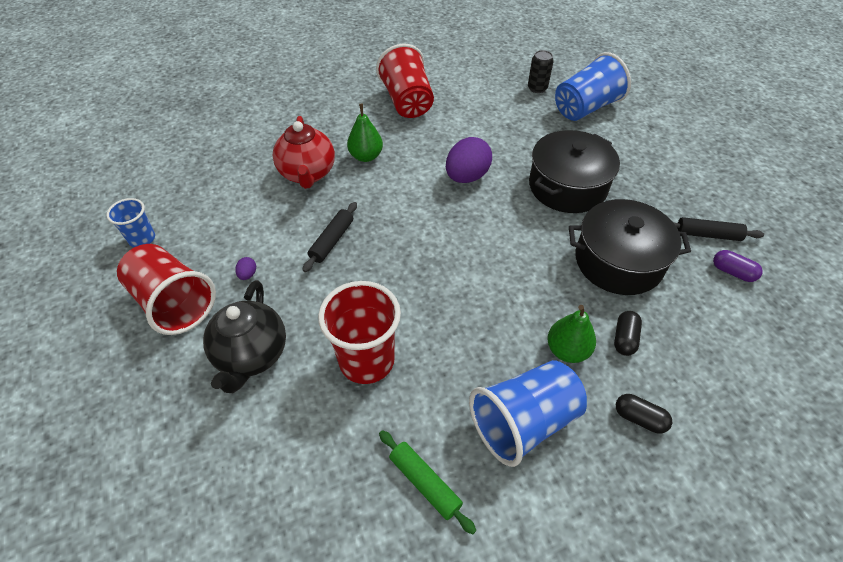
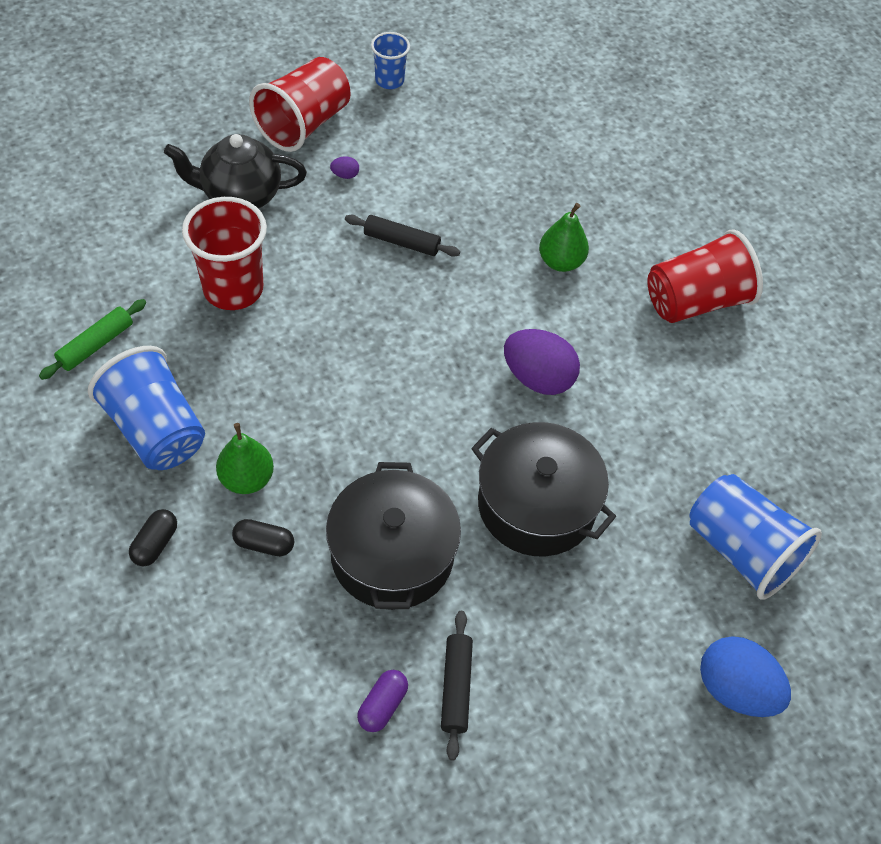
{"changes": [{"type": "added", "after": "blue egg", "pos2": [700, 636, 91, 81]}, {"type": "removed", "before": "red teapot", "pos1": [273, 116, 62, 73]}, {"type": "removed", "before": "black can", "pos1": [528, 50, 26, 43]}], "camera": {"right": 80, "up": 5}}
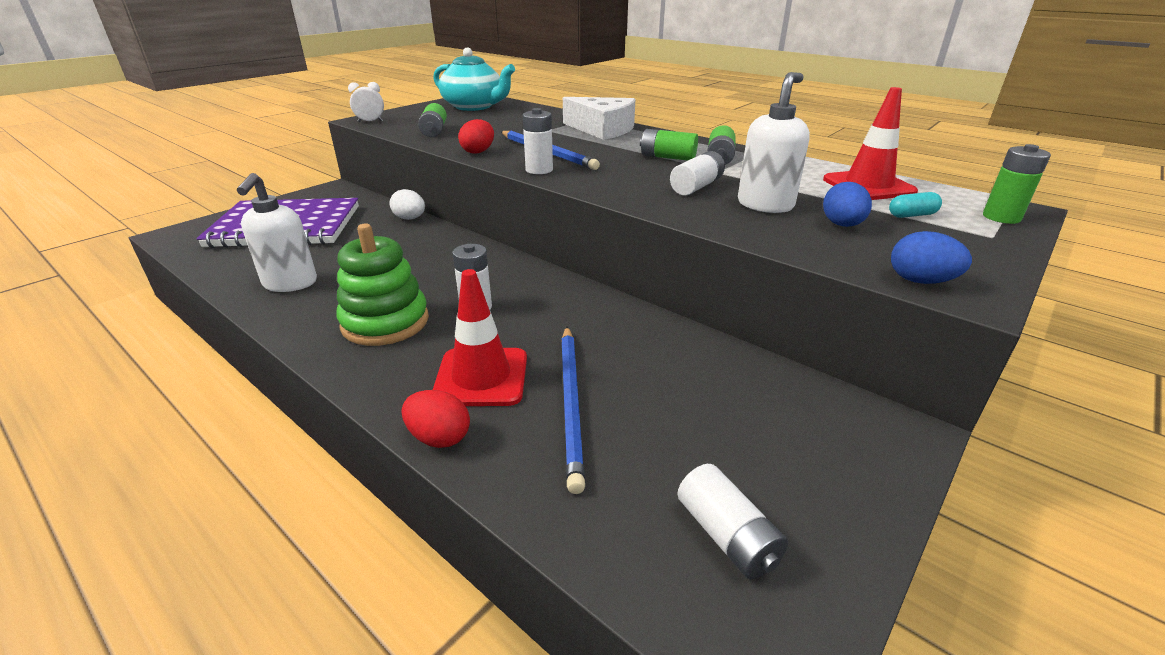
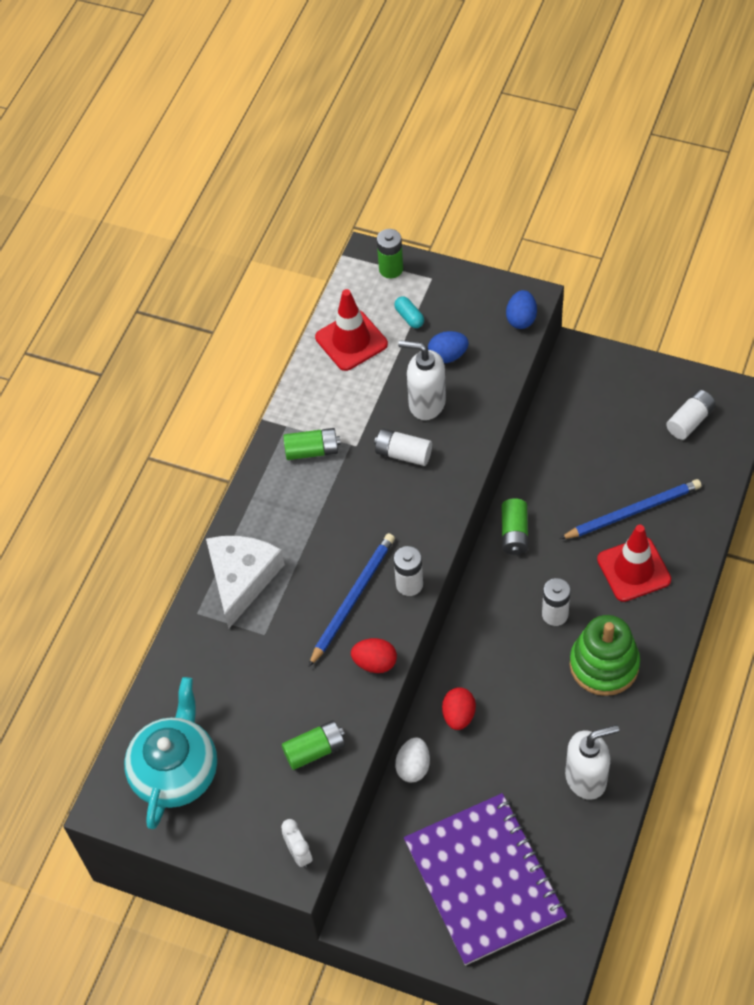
{"changes": [{"type": "moved", "before": "red egg", "pos1": [401, 390, 69, 58], "pos2": [442, 687, 34, 43]}, {"type": "moved", "before": "green battery", "pos1": [640, 129, 58, 32], "pos2": [502, 498, 26, 57]}], "camera": {"right": -105, "up": 25}}
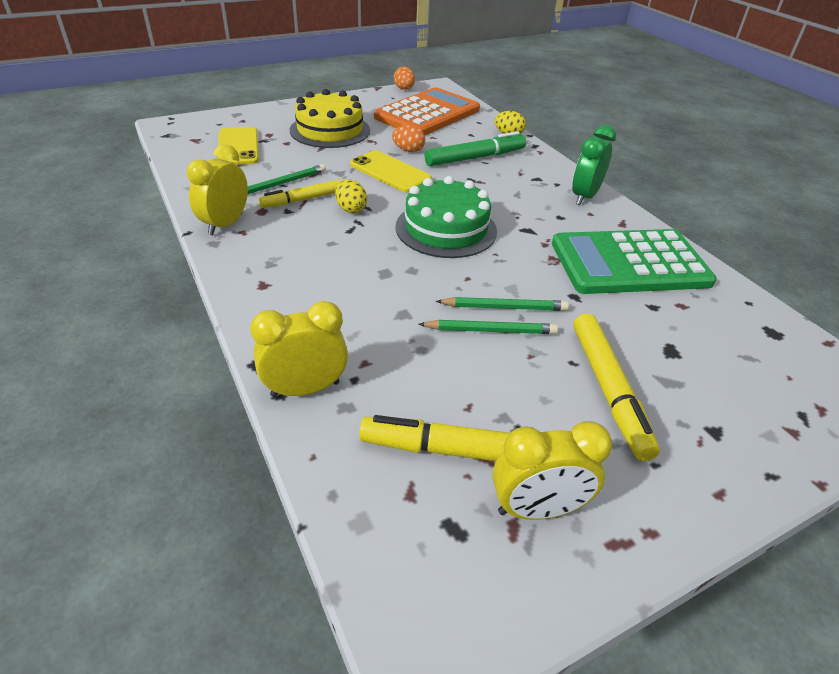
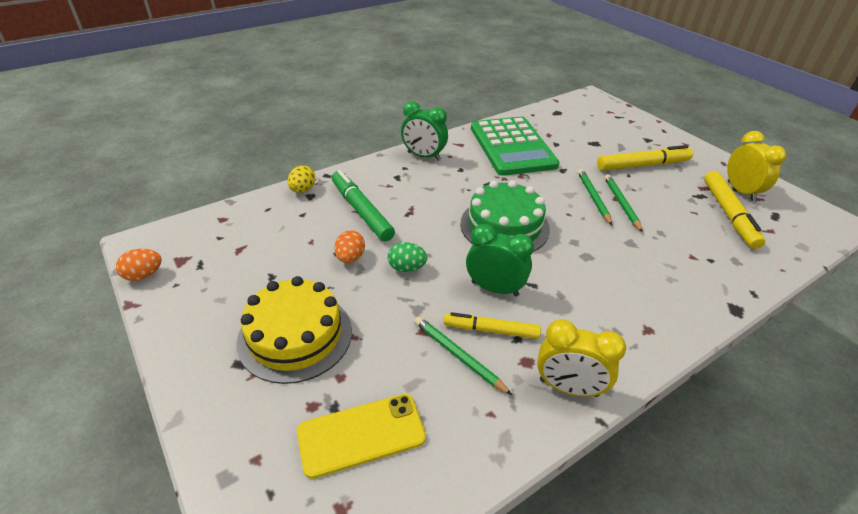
{"changes": [{"type": "replaced", "before": "yellow phone", "after": "green egg", "pos1": [350, 151, 82, 41], "pos2": [388, 242, 39, 30]}, {"type": "turned", "before": "yellow marker", "pos1": [259, 180, 81, 28], "pos2": [444, 312, 97, 27], "turn": 135}, {"type": "replaced", "before": "yellow egg", "after": "green clock", "pos1": [335, 179, 32, 34], "pos2": [466, 224, 68, 72]}, {"type": "removed", "before": "yellow clock", "pos1": [250, 301, 98, 96]}, {"type": "removed", "before": "orange calculator", "pos1": [374, 87, 106, 48]}], "camera": {"right": -95, "up": 0}}
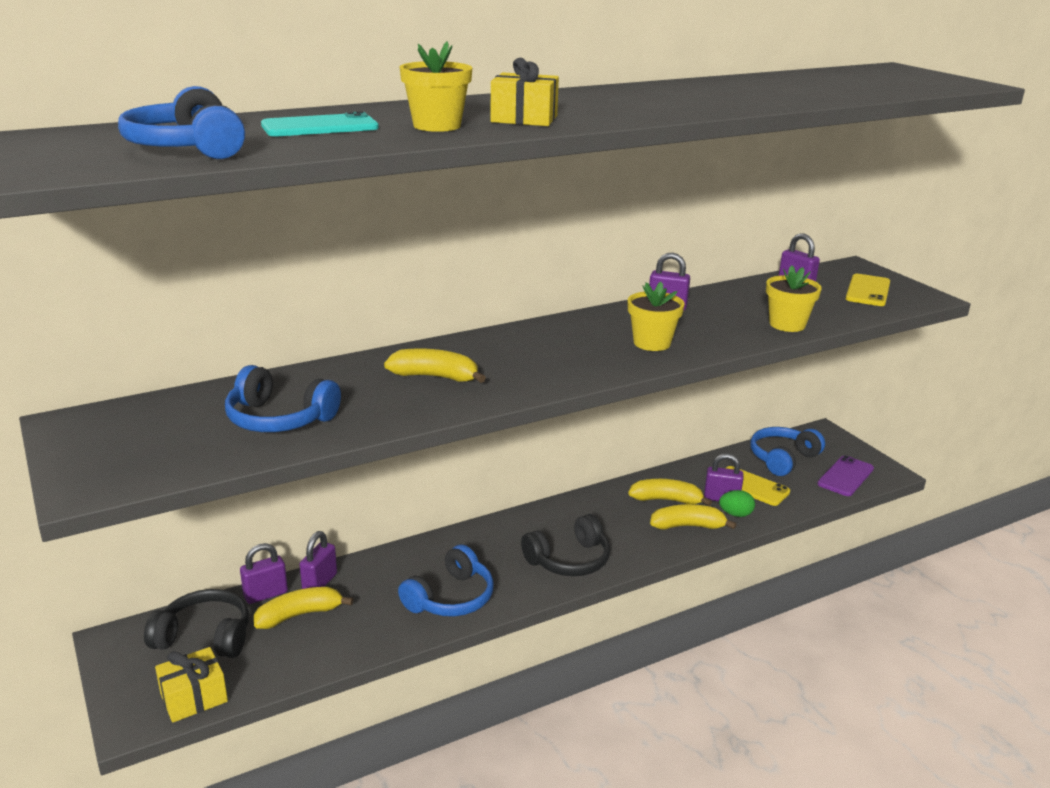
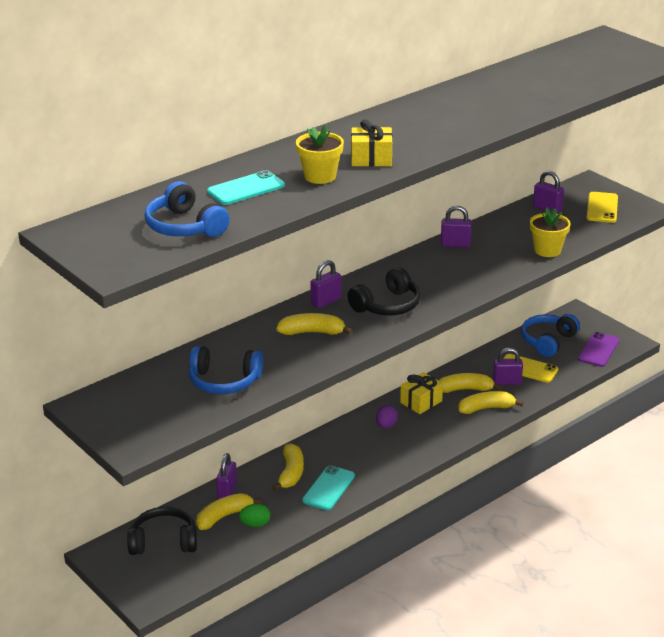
{"changes": [{"type": "moved", "before": "green egg", "pos1": [719, 490, 36, 27], "pos2": [239, 504, 31, 23]}, {"type": "added", "after": "yellow banana", "pos2": [272, 443, 32, 48]}, {"type": "replaced", "before": "blue headphones", "after": "turquoise phone", "pos1": [398, 545, 96, 72], "pos2": [302, 465, 53, 45]}, {"type": "moved", "before": "purple padlock", "pos1": [240, 543, 48, 61], "pos2": [310, 260, 32, 48]}, {"type": "moved", "before": "black headphones", "pos1": [521, 514, 89, 62], "pos2": [347, 267, 73, 49]}, {"type": "added", "after": "purple egg", "pos2": [376, 405, 22, 23]}, {"type": "moved", "before": "yellow gift", "pos1": [155, 647, 73, 76], "pos2": [400, 372, 43, 42]}, {"type": "removed", "before": "yellow flower pot", "pos1": [628, 282, 57, 69]}], "camera": {"right": -10, "up": 5}}
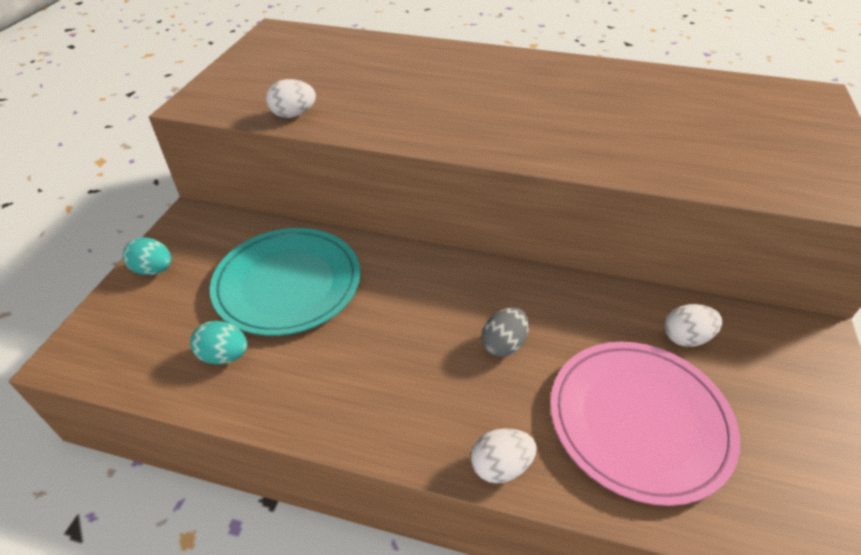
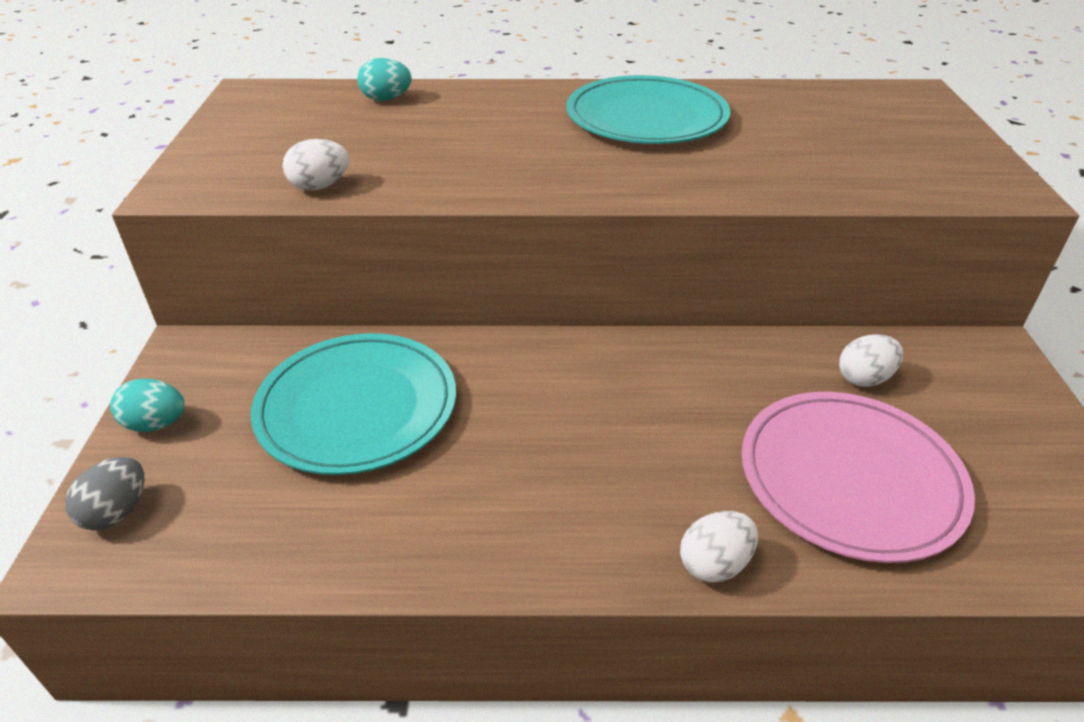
{"changes": [{"type": "moved", "before": "grey egg", "pos1": [481, 308, 48, 49], "pos2": [65, 457, 80, 74]}, {"type": "moved", "before": "turquoise egg", "pos1": [190, 321, 57, 43], "pos2": [357, 58, 55, 43]}, {"type": "added", "after": "turquoise plate", "pos2": [566, 75, 164, 69]}], "camera": {"right": -15, "up": -5}}
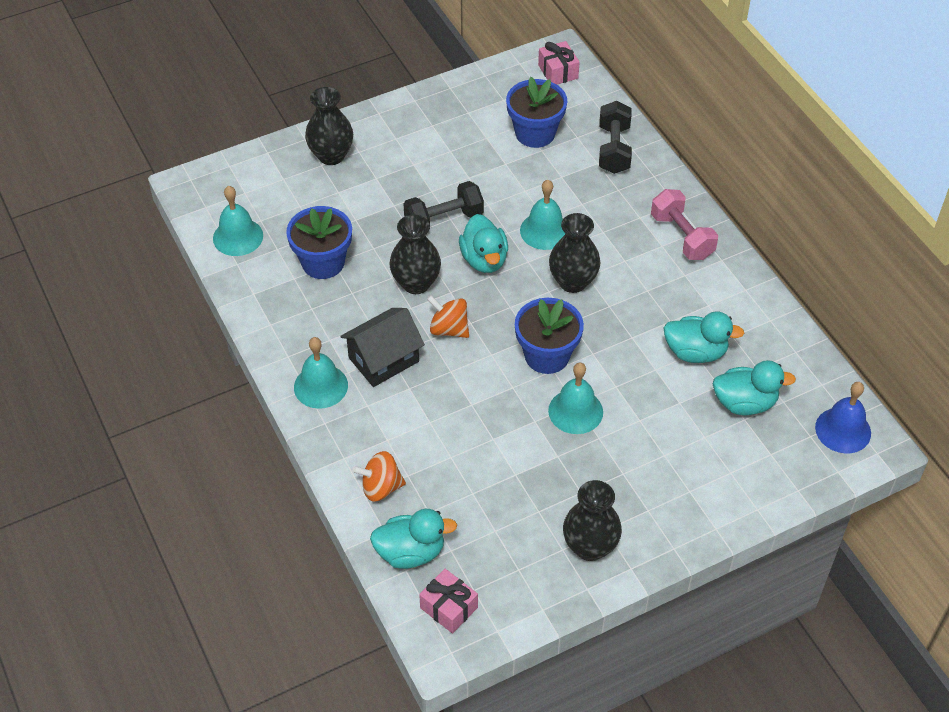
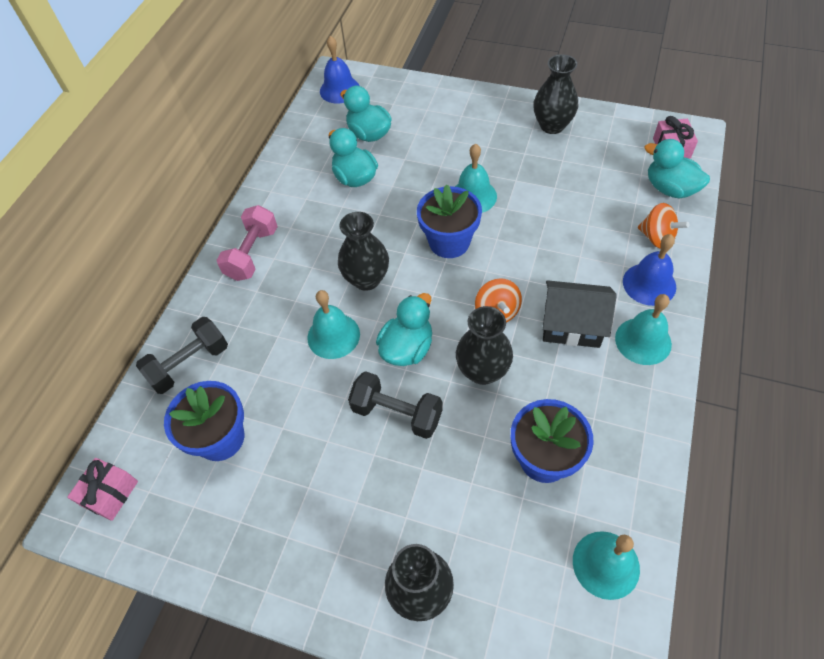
{"changes": [{"type": "added", "after": "blue bell", "pos2": [623, 234, 53, 72]}], "camera": {"right": -130, "up": 5}}
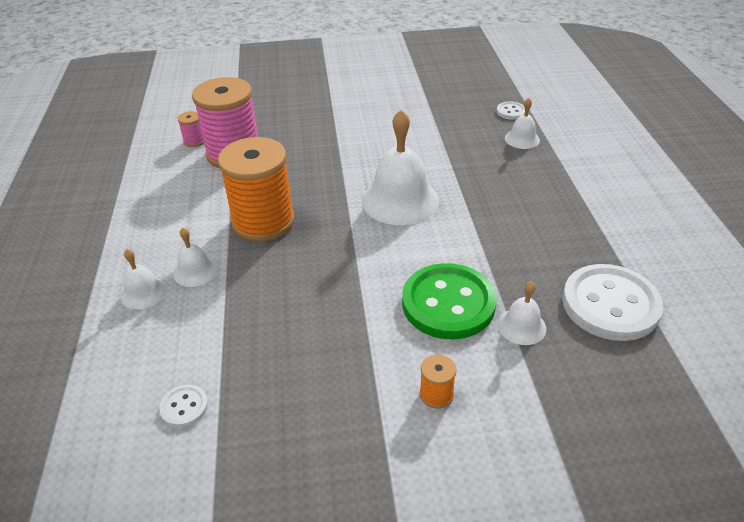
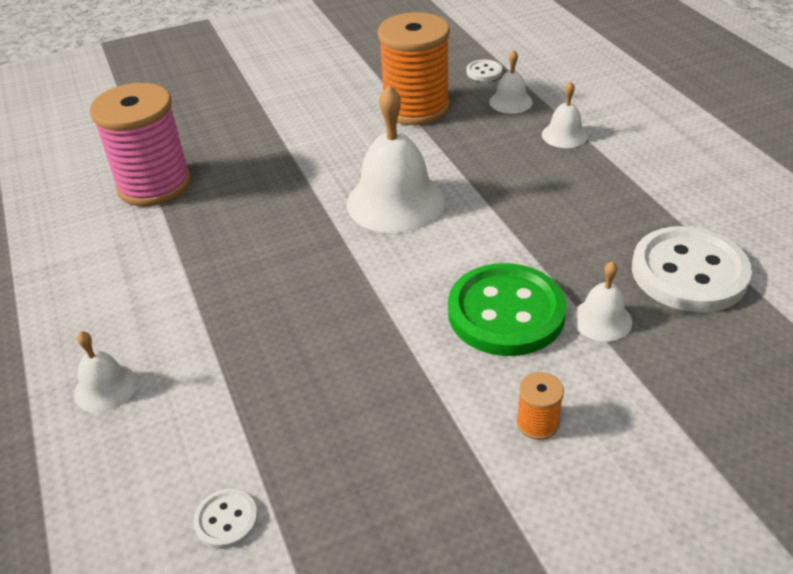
{"changes": [{"type": "moved", "before": "orange spool", "pos1": [218, 137, 77, 105], "pos2": [378, 12, 72, 113]}, {"type": "moved", "before": "white bell", "pos1": [173, 228, 45, 59], "pos2": [542, 81, 46, 67]}, {"type": "removed", "before": "pink spool", "pos1": [177, 111, 27, 36]}], "camera": {"right": -15, "up": 0}}
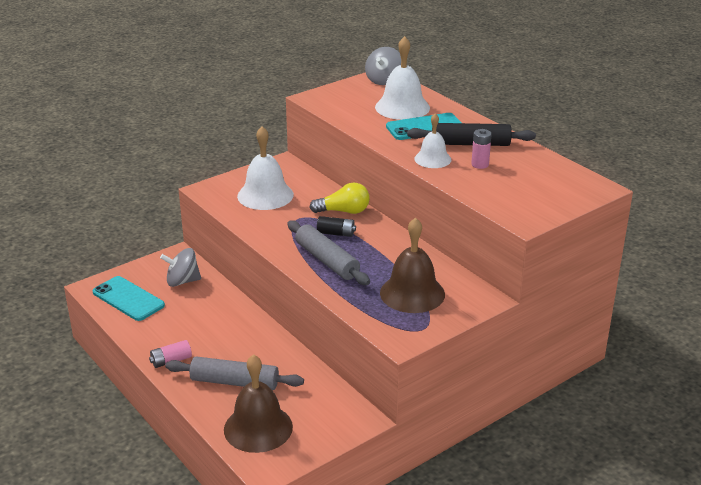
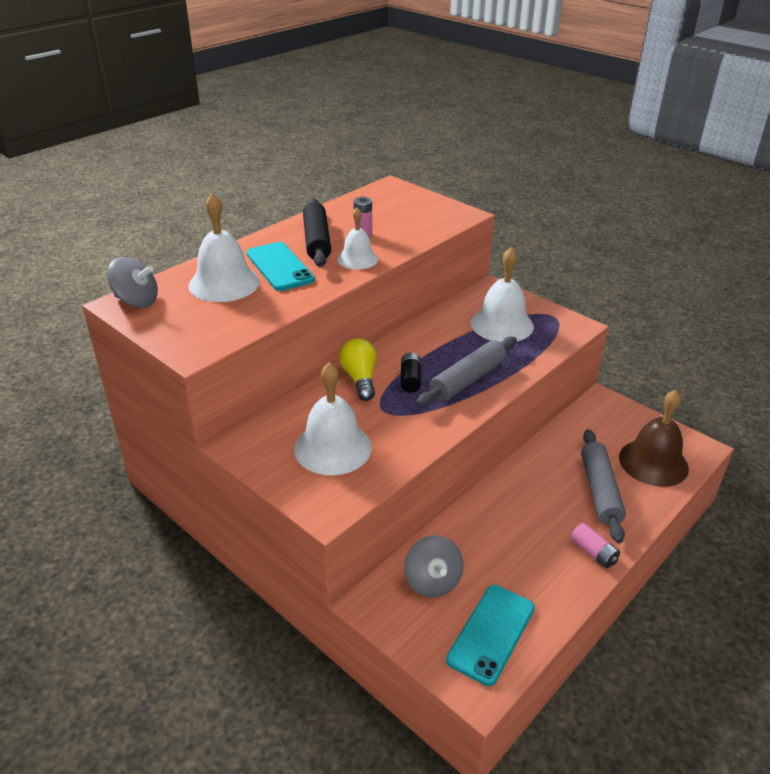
{"changes": [{"type": "recoloured", "before": "brown bell", "after": "white bell", "pos1": [380, 217, 65, 96], "pos2": [470, 247, 64, 95]}], "camera": {"right": -100, "up": 5}}
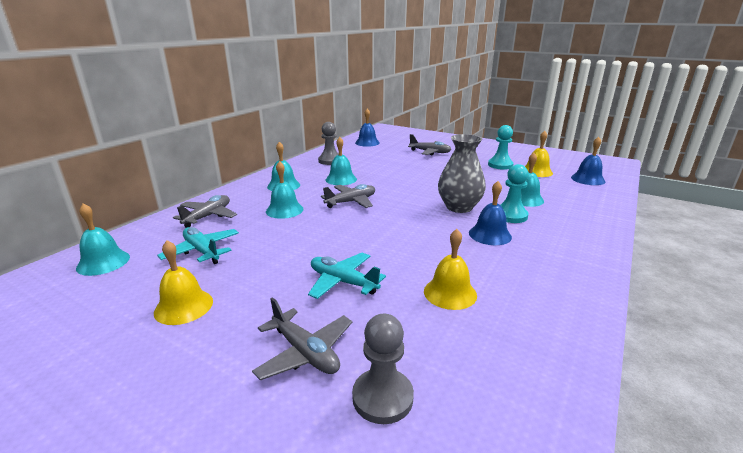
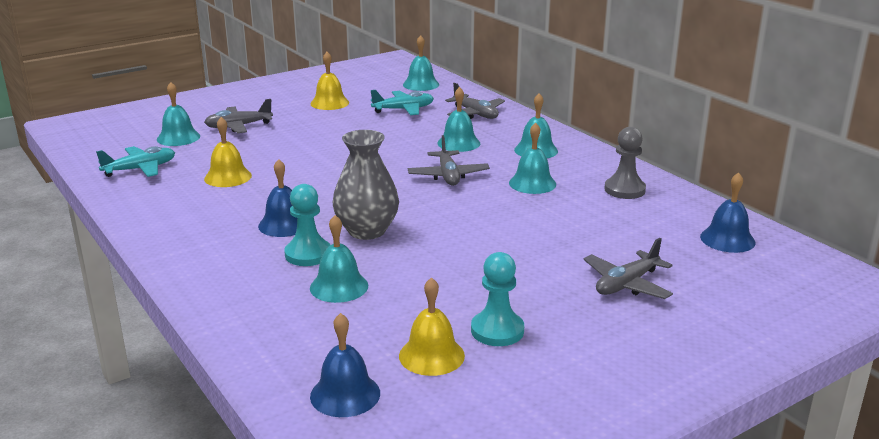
{"changes": [{"type": "moved", "before": "turquoise plane", "pos1": [308, 253, 78, 46], "pos2": [96, 146, 79, 31]}, {"type": "replaced", "before": "grey pawn", "after": "turquoise bell", "pos1": [352, 314, 62, 110], "pos2": [157, 82, 43, 64]}], "camera": {"right": 115, "up": 0}}
